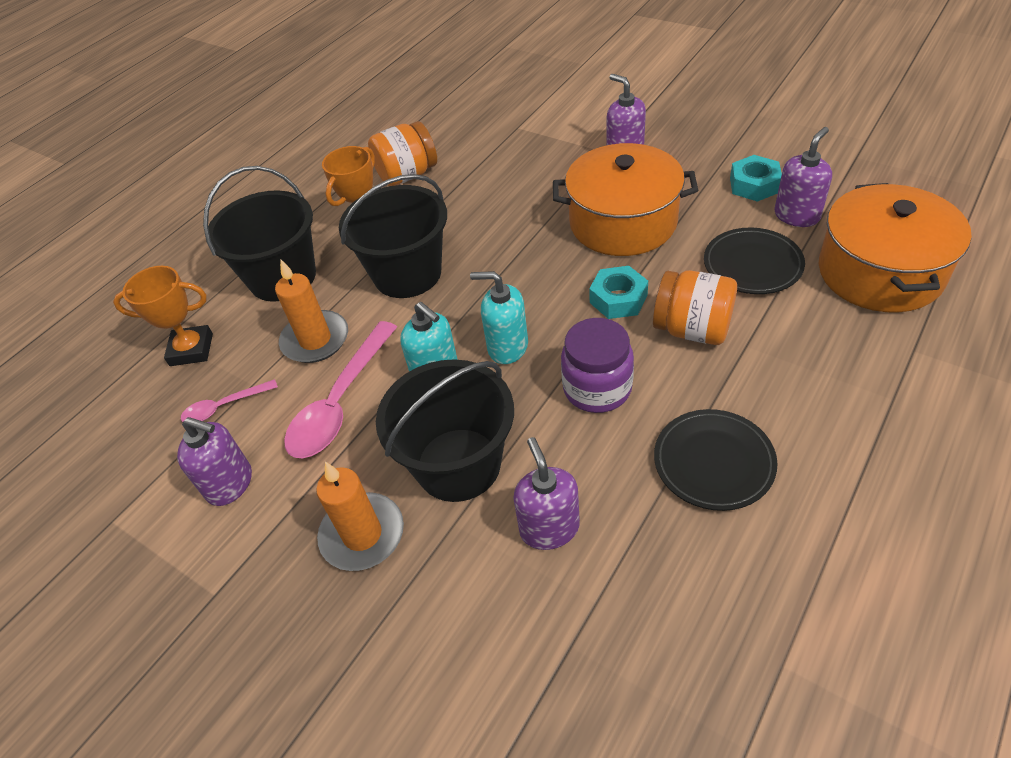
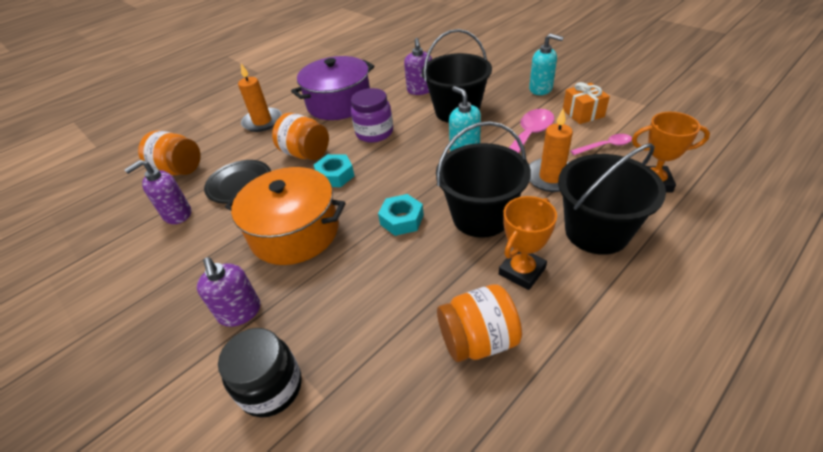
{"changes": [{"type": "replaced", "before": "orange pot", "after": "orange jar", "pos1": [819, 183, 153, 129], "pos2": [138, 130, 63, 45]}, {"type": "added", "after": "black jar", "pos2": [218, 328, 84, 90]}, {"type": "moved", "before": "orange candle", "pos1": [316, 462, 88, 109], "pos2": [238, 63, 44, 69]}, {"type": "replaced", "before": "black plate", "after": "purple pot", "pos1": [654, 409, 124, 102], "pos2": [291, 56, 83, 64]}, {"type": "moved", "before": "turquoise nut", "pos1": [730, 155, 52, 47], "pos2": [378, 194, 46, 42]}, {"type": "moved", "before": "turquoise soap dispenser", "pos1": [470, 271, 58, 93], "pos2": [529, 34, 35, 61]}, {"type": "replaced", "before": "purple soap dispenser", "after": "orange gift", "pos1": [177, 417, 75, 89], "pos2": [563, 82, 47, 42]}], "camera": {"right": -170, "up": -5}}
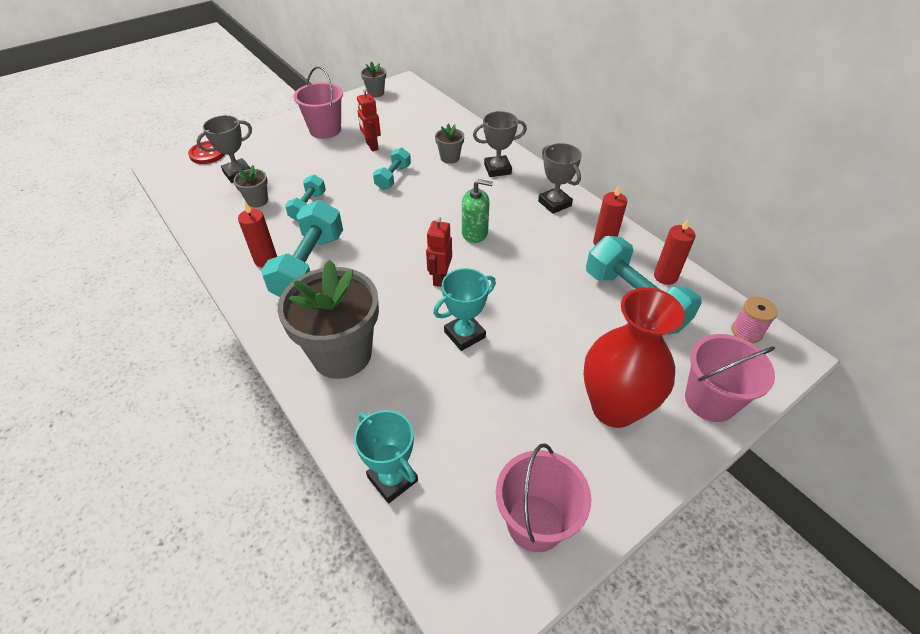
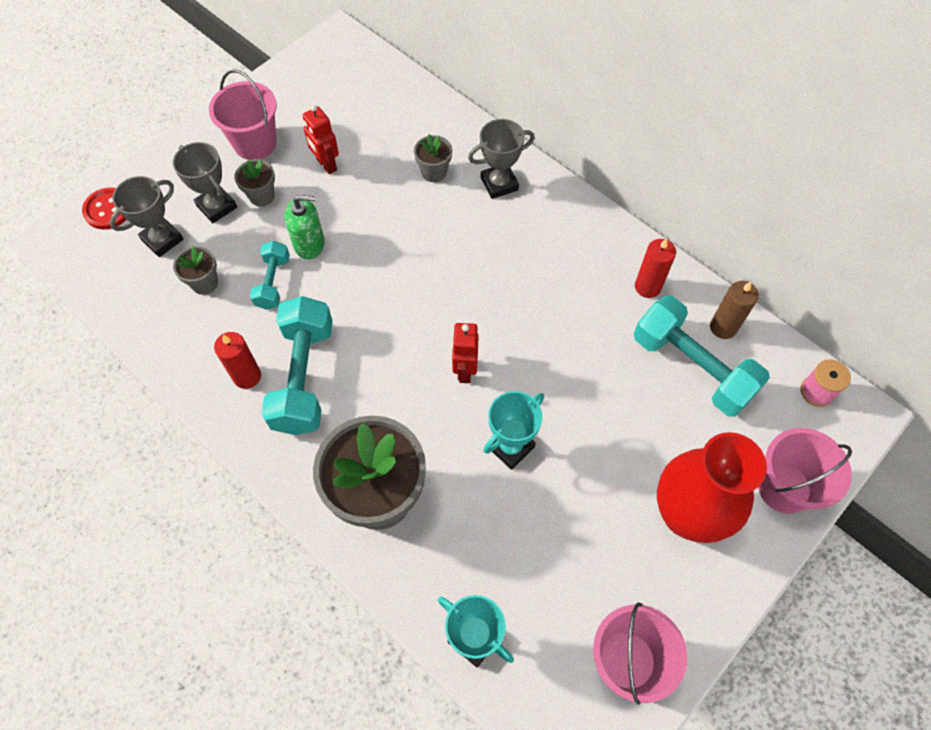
{"changes": [{"type": "moved", "before": "grey trophy", "pos1": [538, 143, 44, 71], "pos2": [173, 142, 64, 81]}, {"type": "moved", "before": "grey flower pot", "pos1": [361, 61, 25, 36], "pos2": [234, 159, 41, 48]}, {"type": "moved", "before": "green soap dispenser", "pos1": [462, 179, 31, 64], "pos2": [284, 195, 41, 64]}, {"type": "recoloured", "before": "red candle", "after": "brown candle", "pos1": [654, 219, 42, 66], "pos2": [710, 281, 49, 58]}, {"type": "removed", "before": "turquoise dumbbell", "pos1": [373, 147, 38, 43]}], "camera": {"right": -10, "up": 15}}
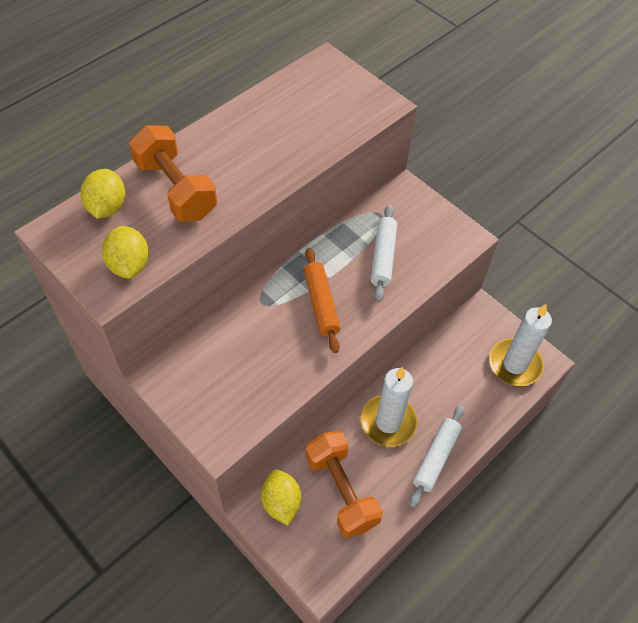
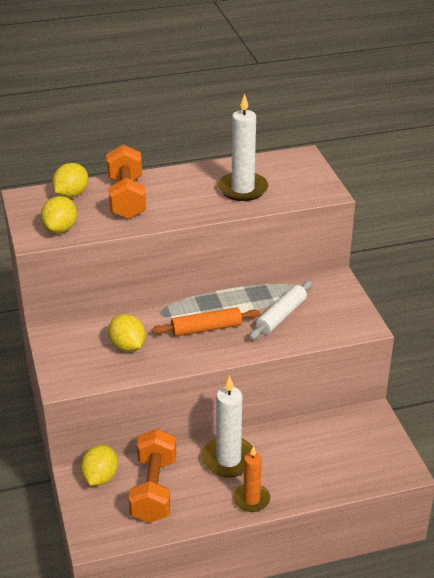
{"changes": [{"type": "added", "after": "yellow lemon", "pos2": [108, 314, 38, 38]}, {"type": "turned", "before": "orange rolling pin", "pos1": [304, 248, 36, 105], "pos2": [152, 307, 108, 29], "turn": 60}, {"type": "moved", "before": "white candle", "pos1": [489, 304, 63, 82], "pos2": [218, 94, 50, 107]}, {"type": "replaced", "before": "white rolling pin", "after": "orange candle", "pos1": [410, 405, 54, 103], "pos2": [233, 446, 37, 66]}], "camera": {"right": 30, "up": -20}}
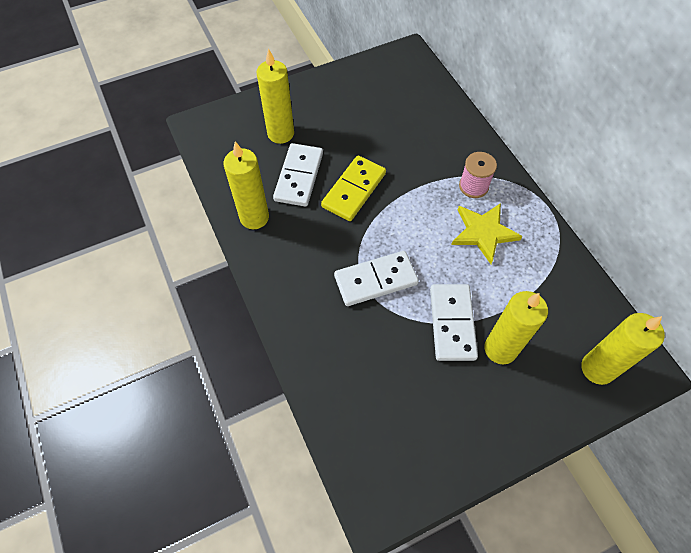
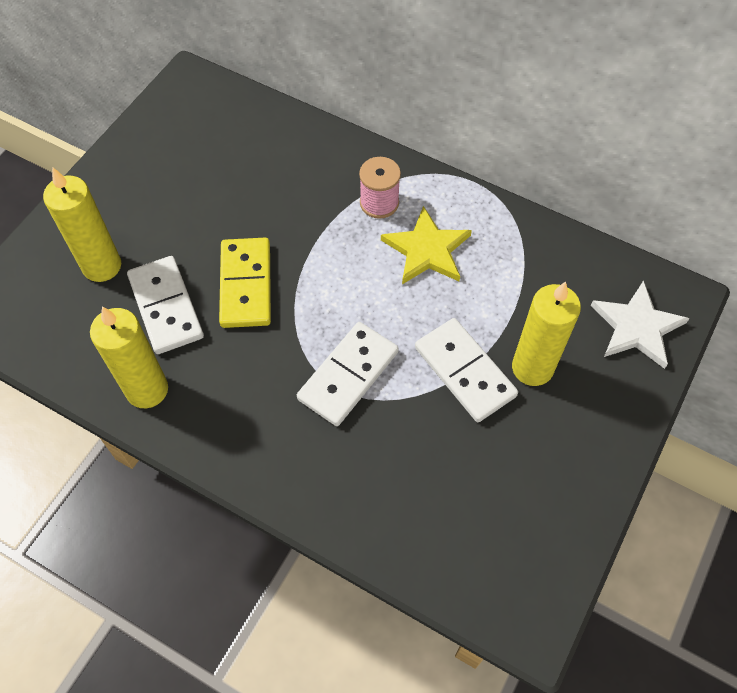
{"changes": [{"type": "replaced", "before": "yellow candle", "after": "white star", "pos1": [581, 313, 84, 72], "pos2": [591, 280, 99, 89]}], "camera": {"right": -35, "up": 0}}
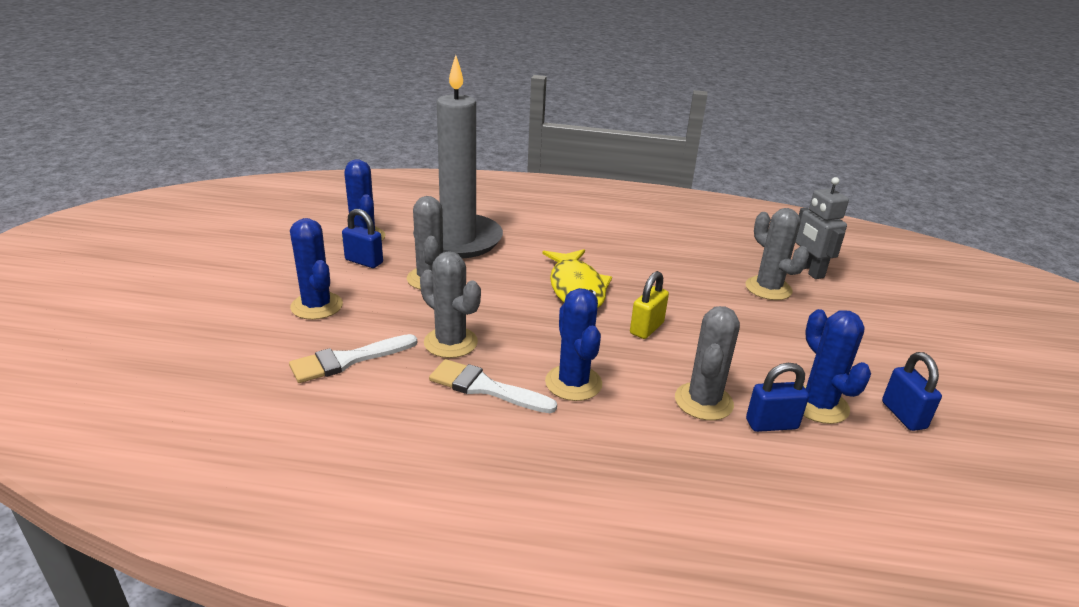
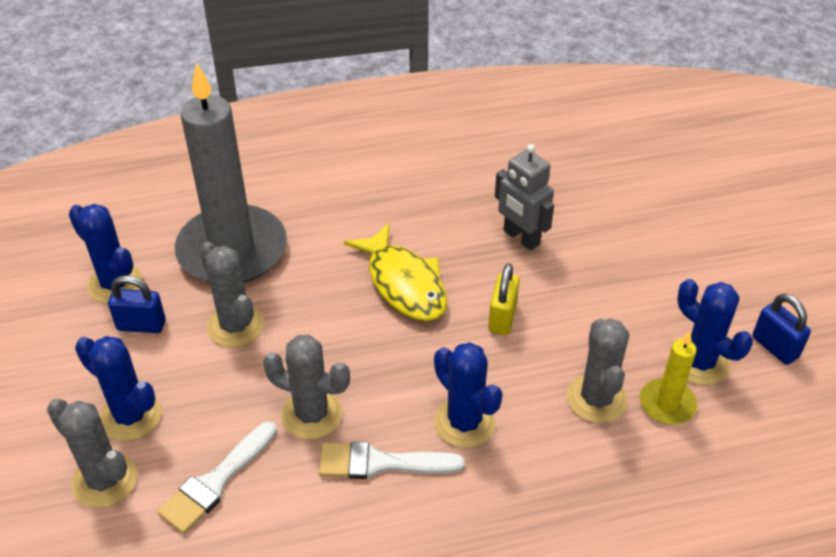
{"changes": [{"type": "moved", "before": "grey cactus", "pos1": [745, 208, 64, 92], "pos2": [47, 398, 90, 110]}, {"type": "moved", "before": "grey robot", "pos1": [795, 177, 54, 102], "pos2": [495, 144, 59, 107]}, {"type": "replaced", "before": "blue padlock", "after": "yellow candle", "pos1": [746, 363, 63, 69], "pos2": [640, 331, 57, 94]}], "camera": {"right": -20, "up": 15}}
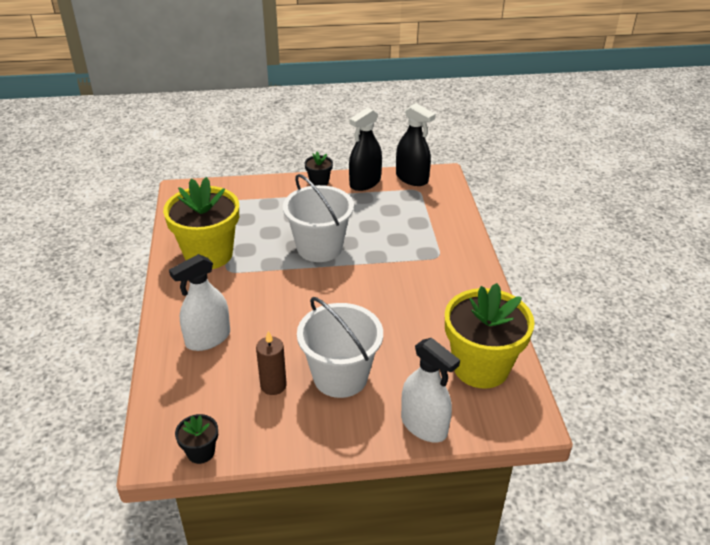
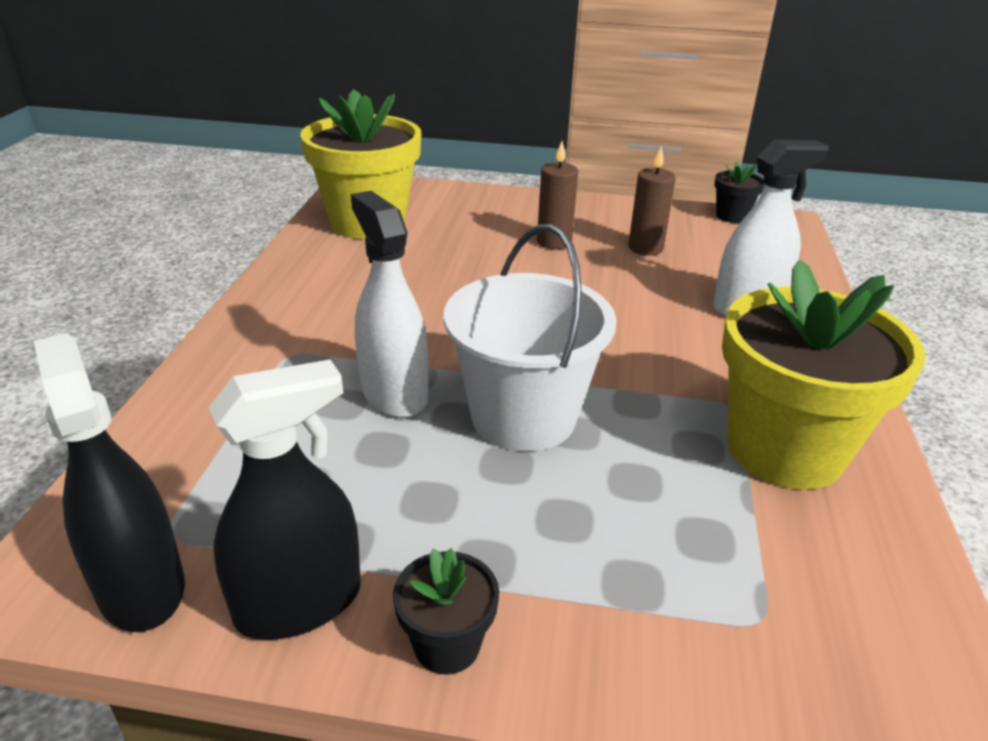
{"changes": [{"type": "moved", "before": "white spray bottle", "pos1": [401, 338, 59, 104], "pos2": [351, 191, 77, 227]}, {"type": "replaced", "before": "white bucket", "after": "brown candle", "pos1": [297, 297, 86, 101], "pos2": [537, 141, 41, 108]}], "camera": {"right": -165, "up": -5}}
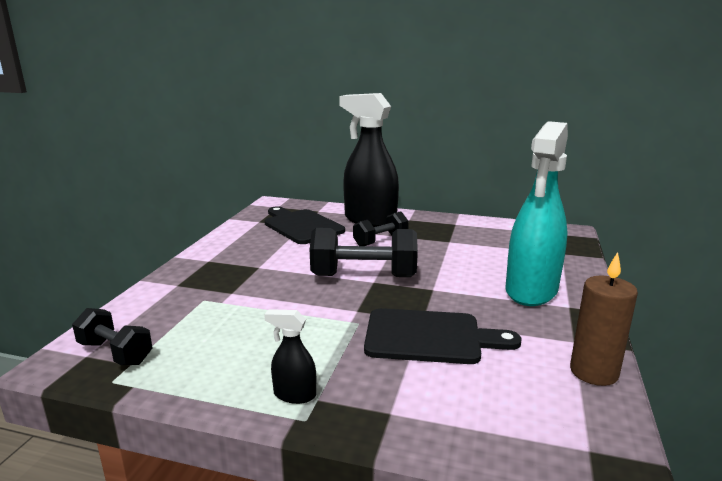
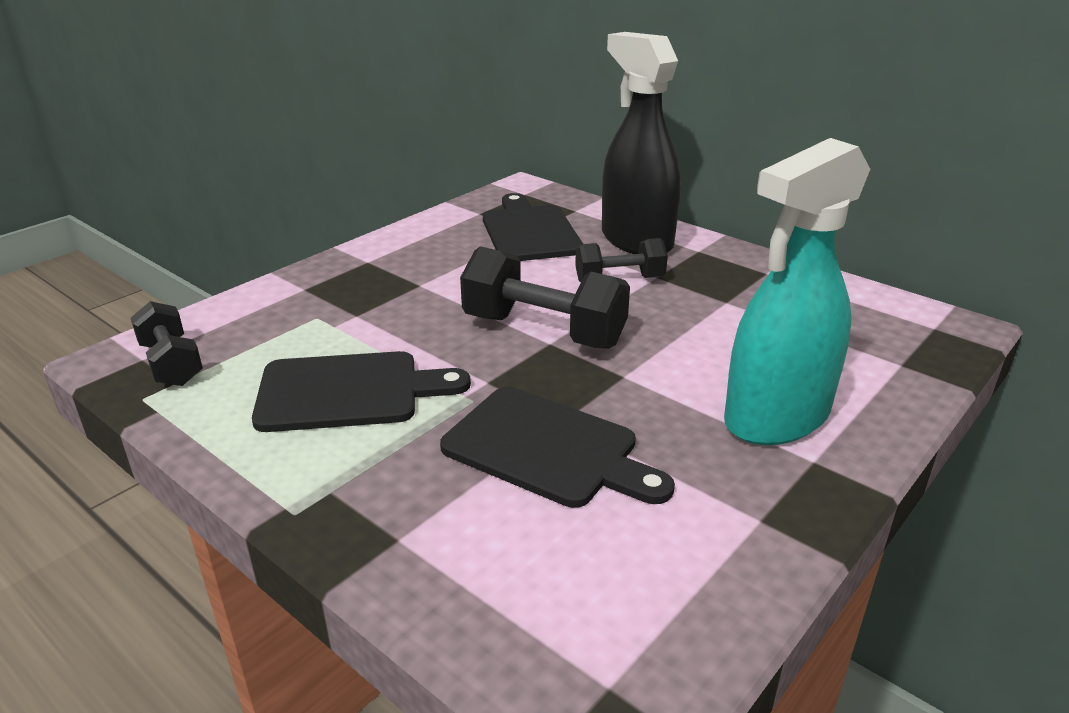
{"changes": [{"type": "added", "after": "black cutting board", "pos2": [252, 351, 219, 81]}, {"type": "removed", "before": "black spray bottle", "pos1": [264, 309, 52, 95]}, {"type": "removed", "before": "brown candle", "pos1": [570, 252, 68, 134]}], "camera": {"right": 25, "up": 10}}
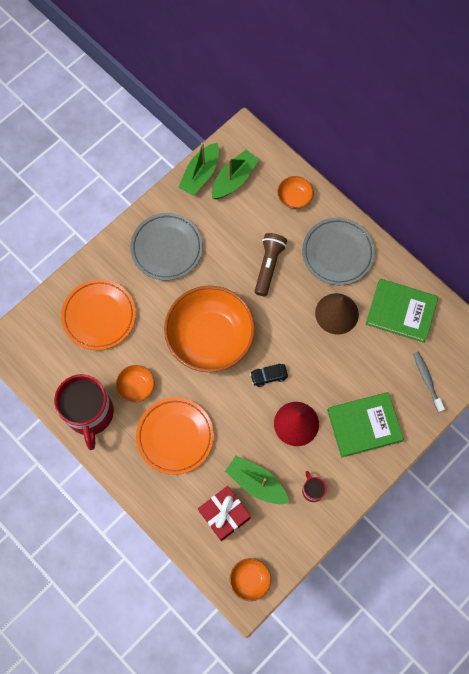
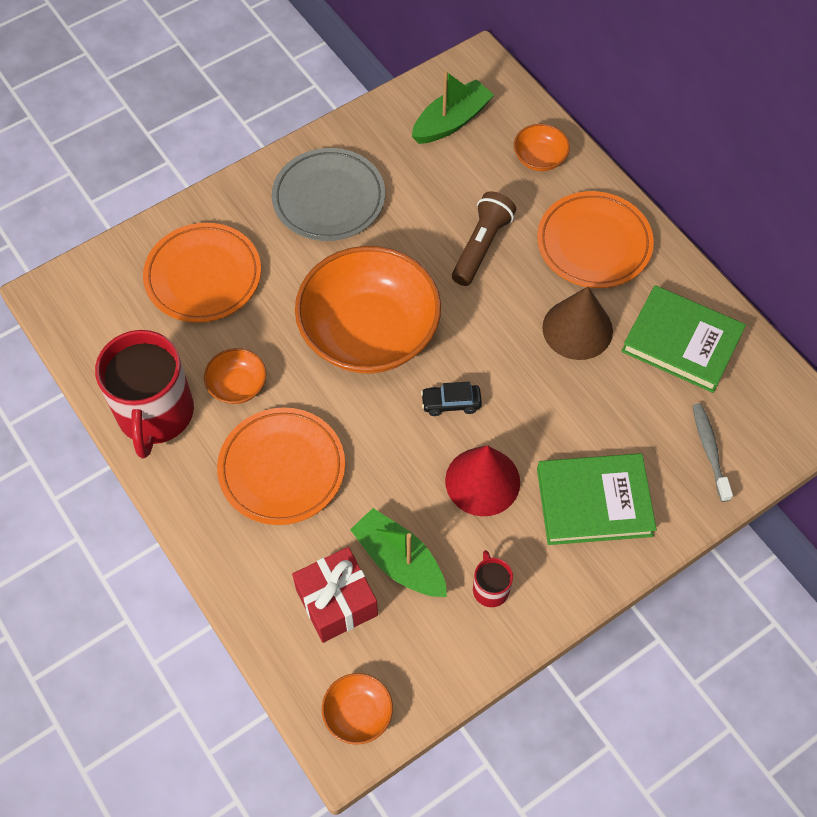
{"changes": [{"type": "recoloured", "before": "grey plate", "after": "orange plate", "pos1": [302, 218, 73, 67], "pos2": [537, 191, 117, 97]}, {"type": "removed", "before": "green boat", "pos1": [178, 143, 41, 53]}], "camera": {"right": 10, "up": -10}}
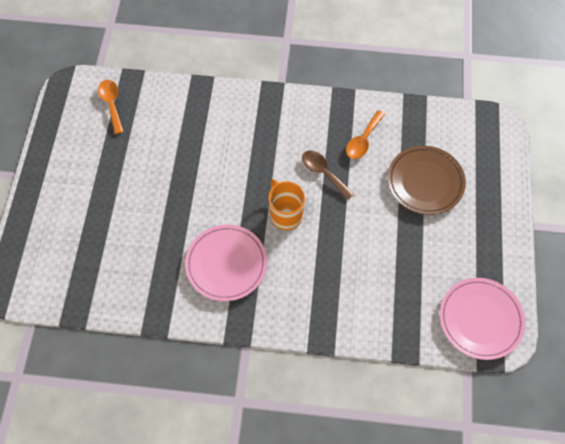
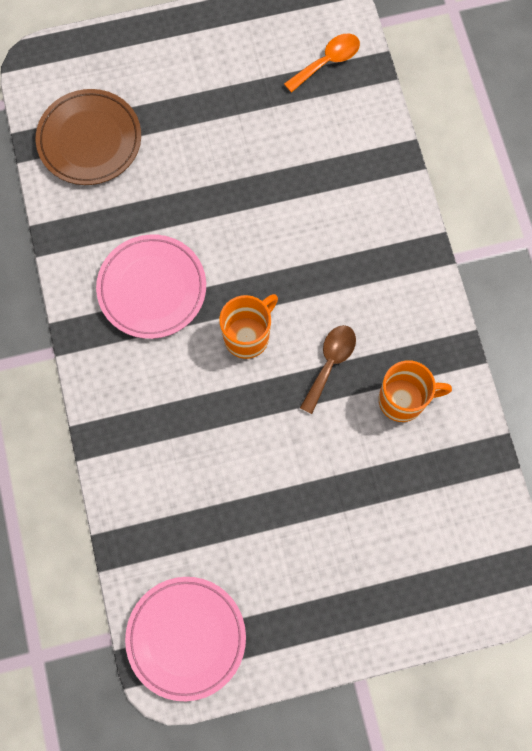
{"changes": [{"type": "moved", "before": "brown plate", "pos1": [387, 146, 79, 69], "pos2": [36, 89, 105, 96]}, {"type": "replaced", "before": "orange spoon", "after": "orange mug", "pos1": [346, 111, 39, 48], "pos2": [379, 360, 73, 62]}], "camera": {"right": 70, "up": 10}}
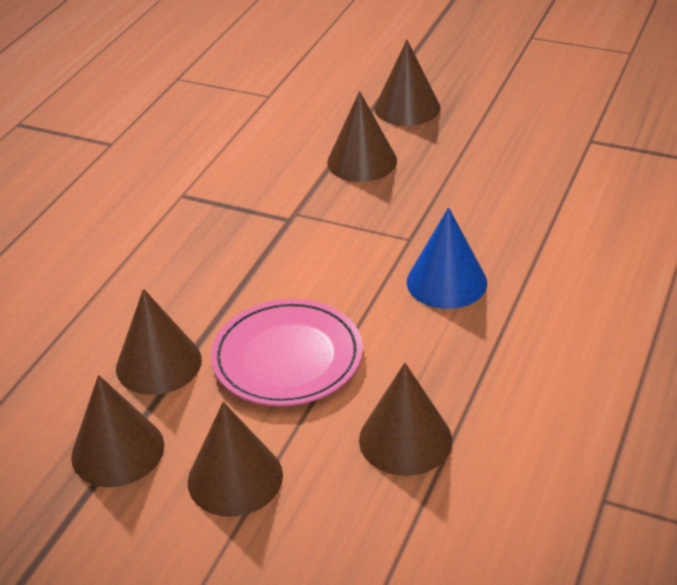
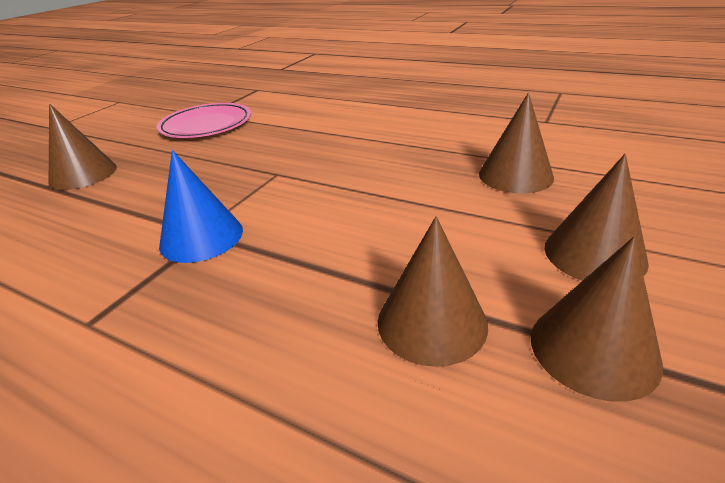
{"changes": [{"type": "moved", "before": "pink plate", "pos1": [211, 299, 152, 107], "pos2": [156, 103, 95, 35]}, {"type": "moved", "before": "blue cone", "pos1": [407, 207, 80, 102], "pos2": [159, 150, 84, 113]}, {"type": "removed", "before": "brown cone", "pos1": [327, 91, 70, 91]}], "camera": {"right": -85, "up": -5}}
